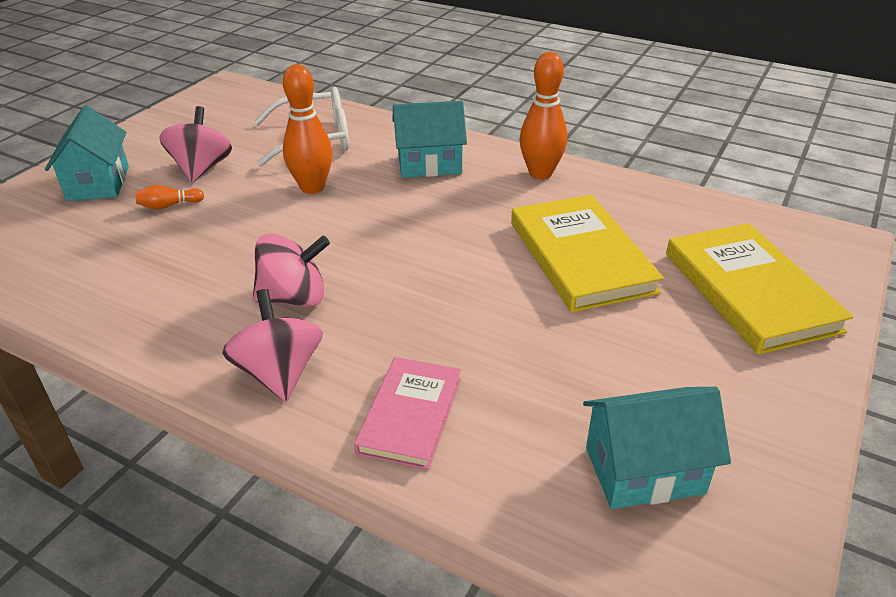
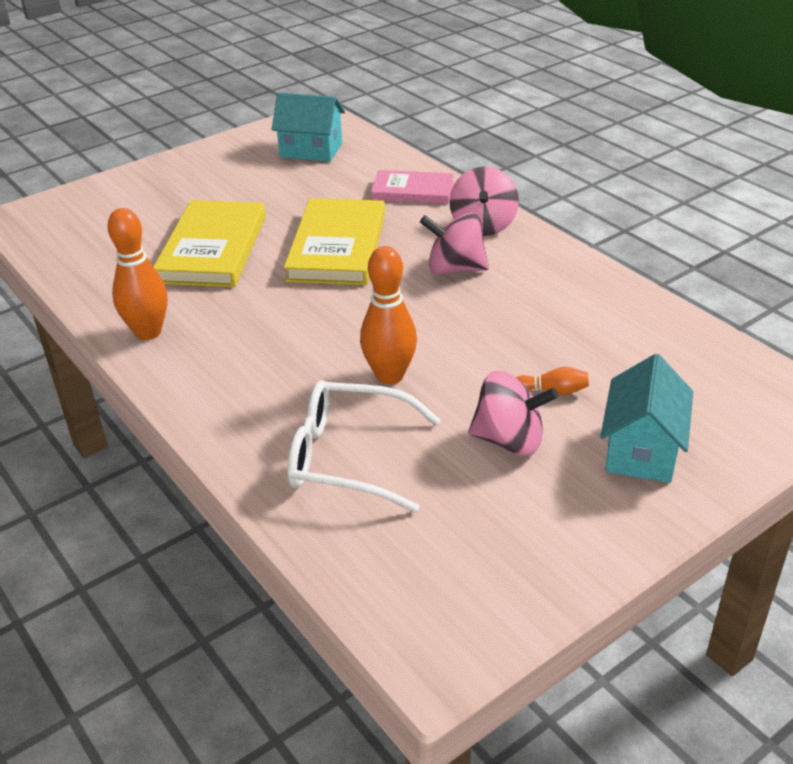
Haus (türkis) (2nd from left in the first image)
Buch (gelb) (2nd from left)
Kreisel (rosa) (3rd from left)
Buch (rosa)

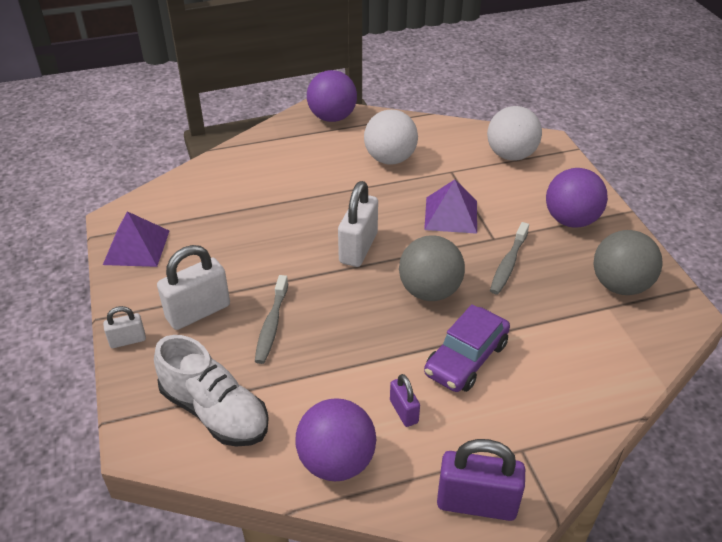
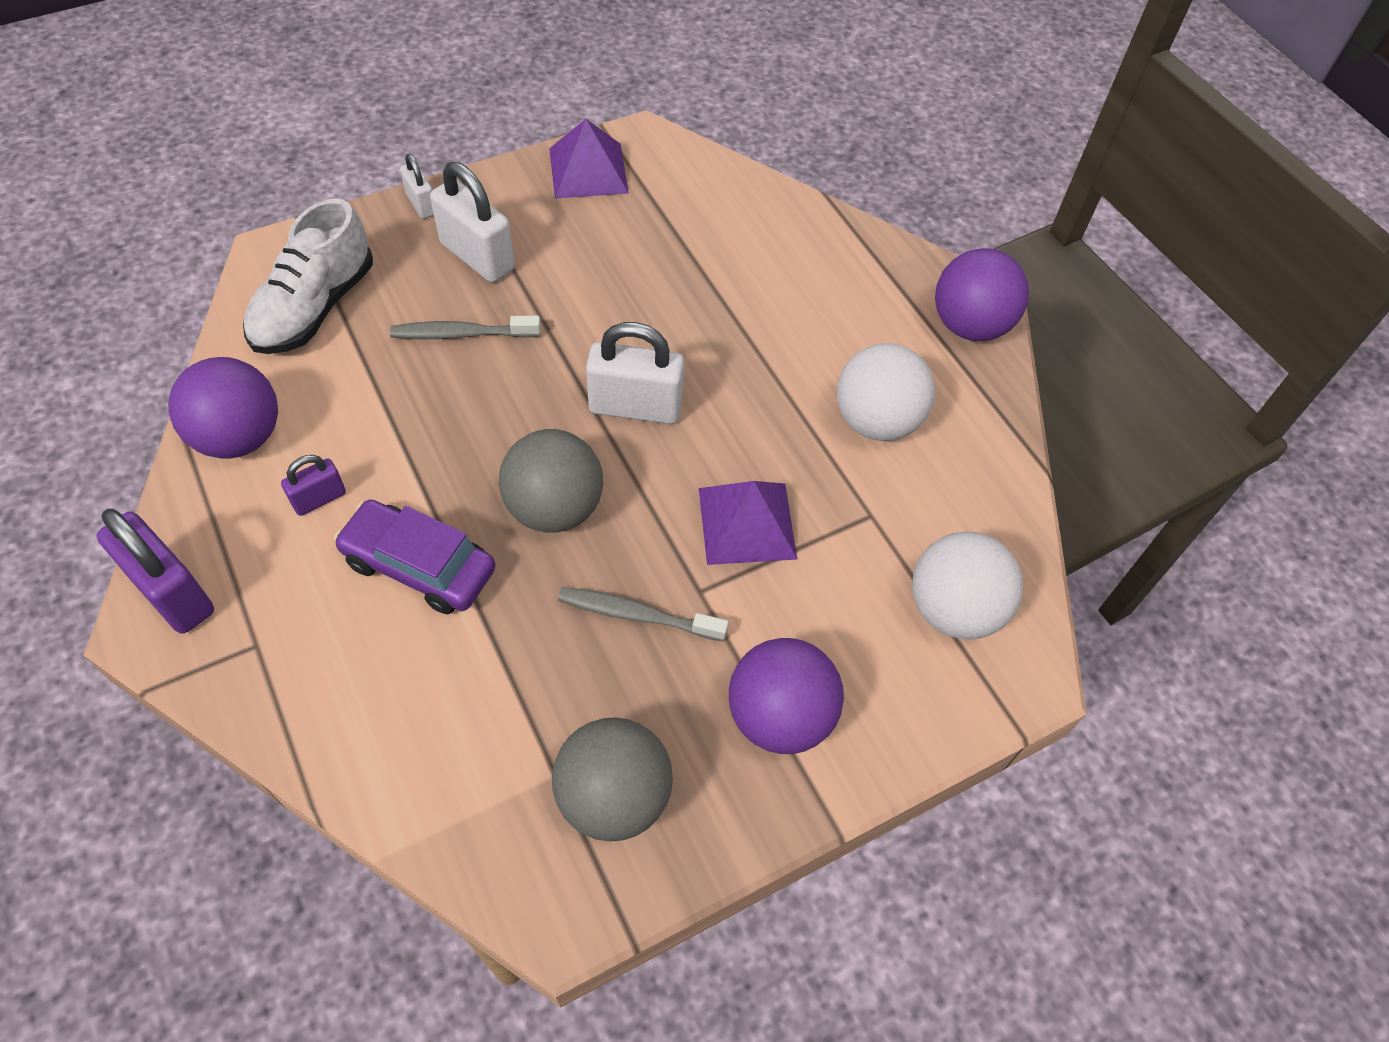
Vorhängeschloss (lila) (1st from left)

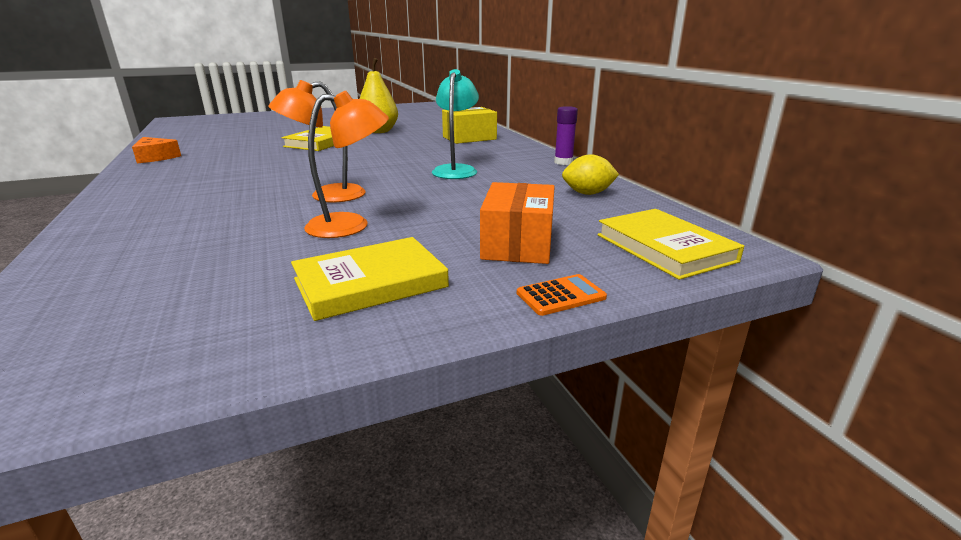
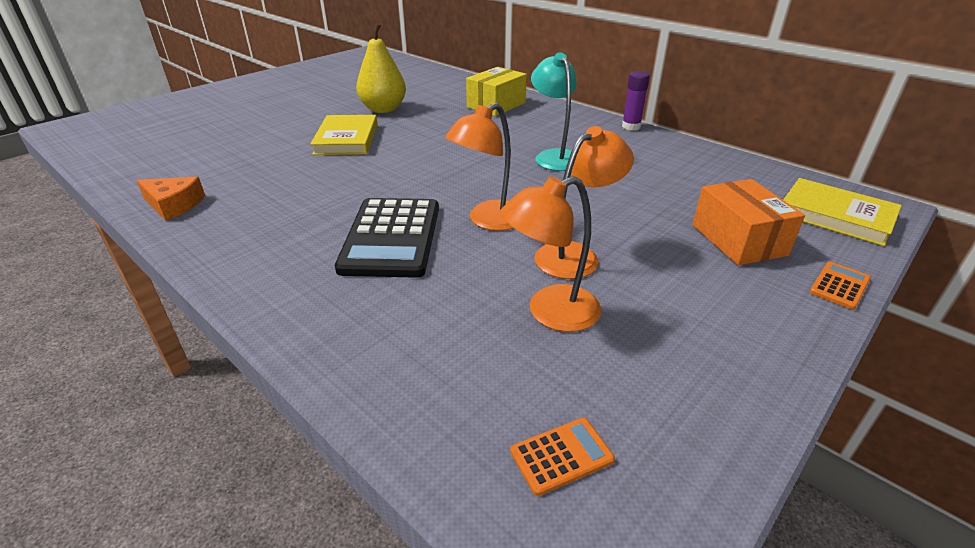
Buch (gelb) (2nd from left in the first image)
Zitrone (gelb)
Taschenrechner (schwarz)
Lampe (orange) (2nd from left)
Taschenrechner (orange) (1st from left)

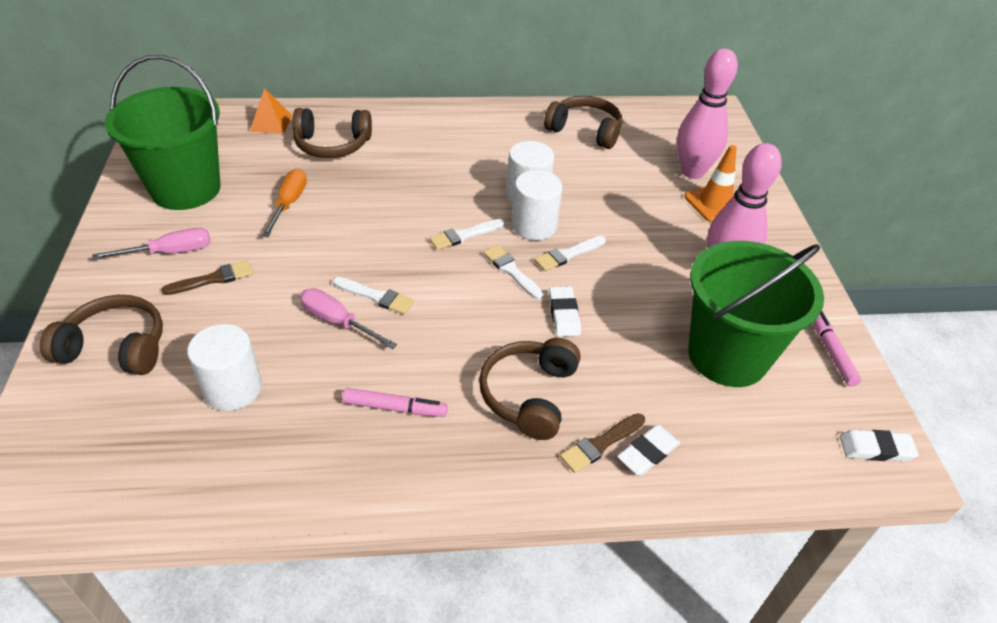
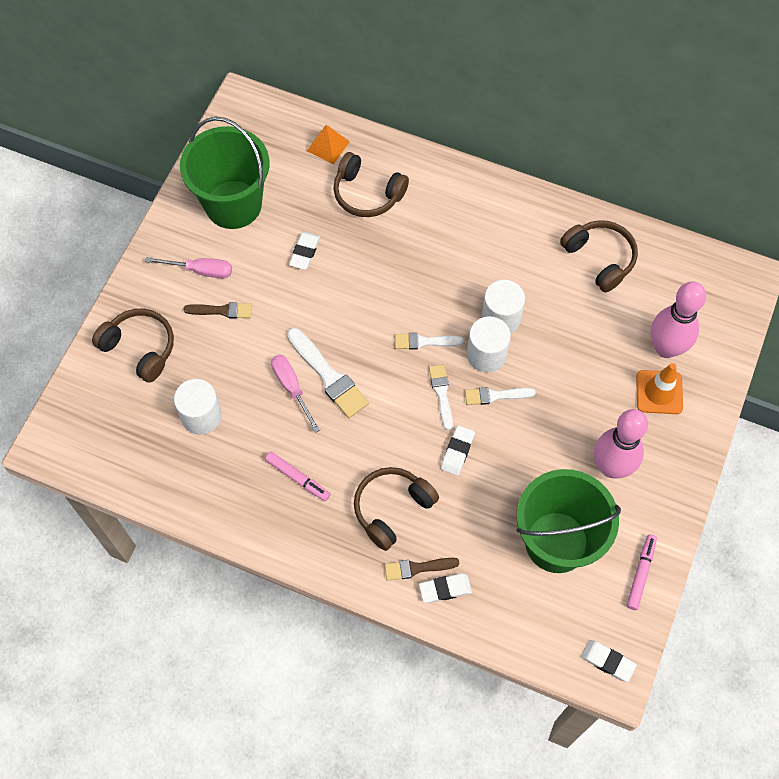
Radiergummi (weiß) (1st from left)
Pinsel (weiß) (1st from left)

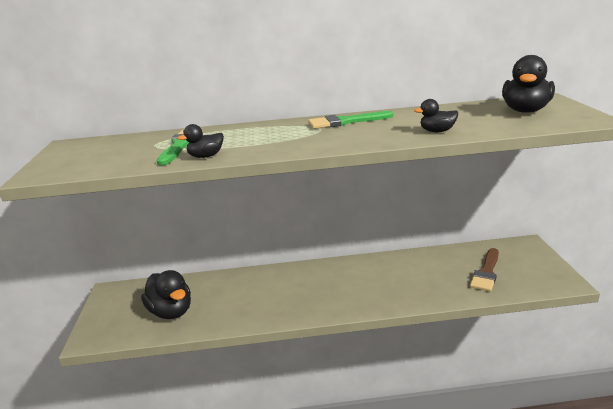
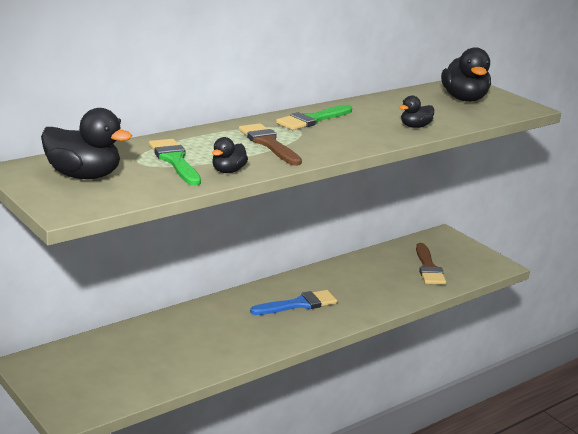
Pinsel (braun) (1st from left)
Pinsel (blau)
Ente (schwarz) (1st from left)

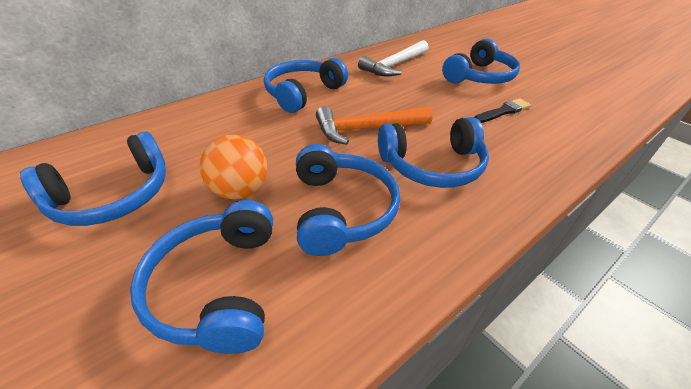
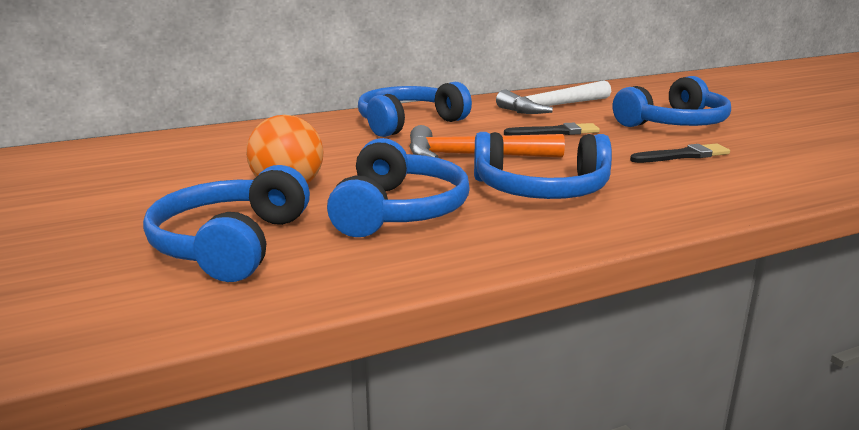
Kopfhörer (blau) (1st from left in the first image)
Pinsel (schwarz) (1st from left)

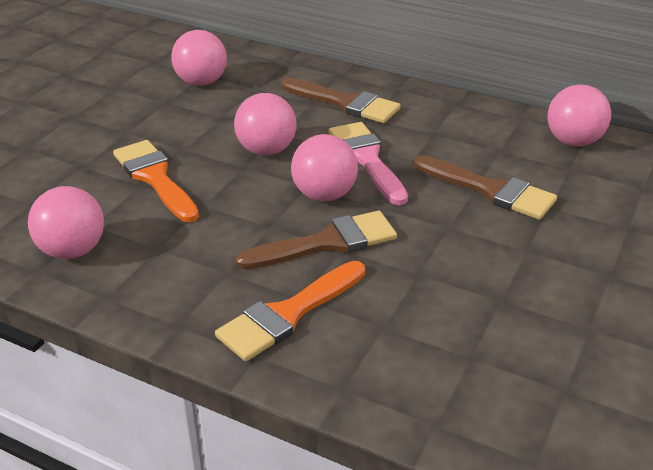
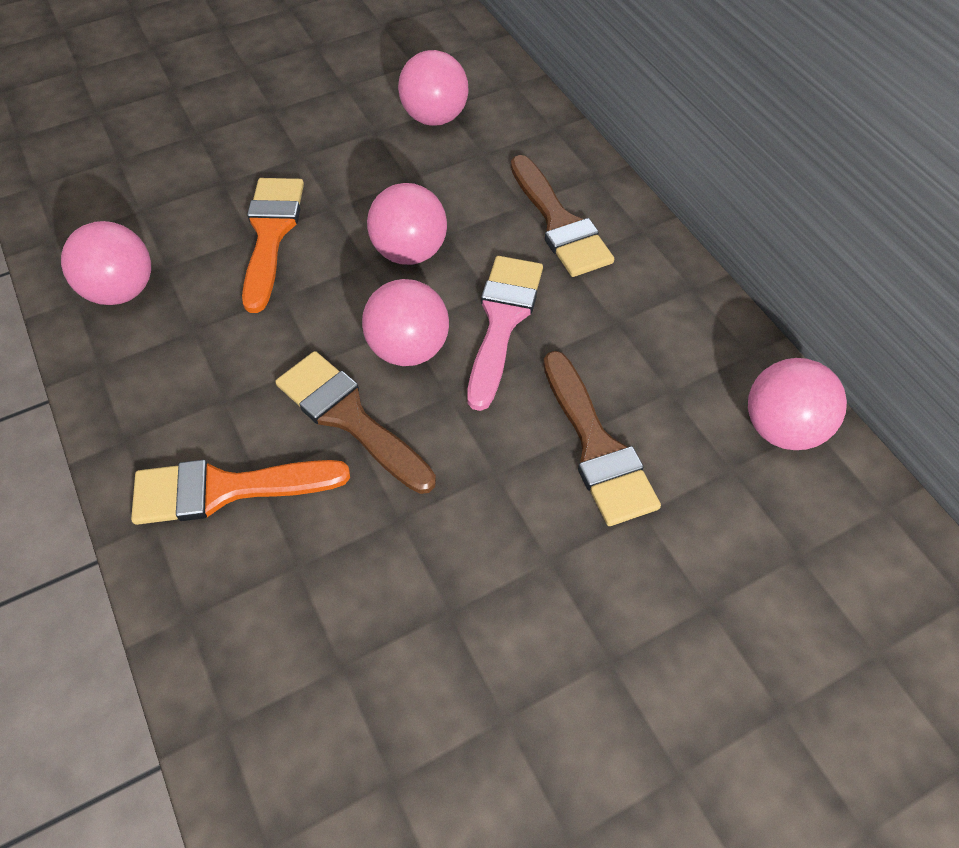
Pinsel (braun) (1st from left)

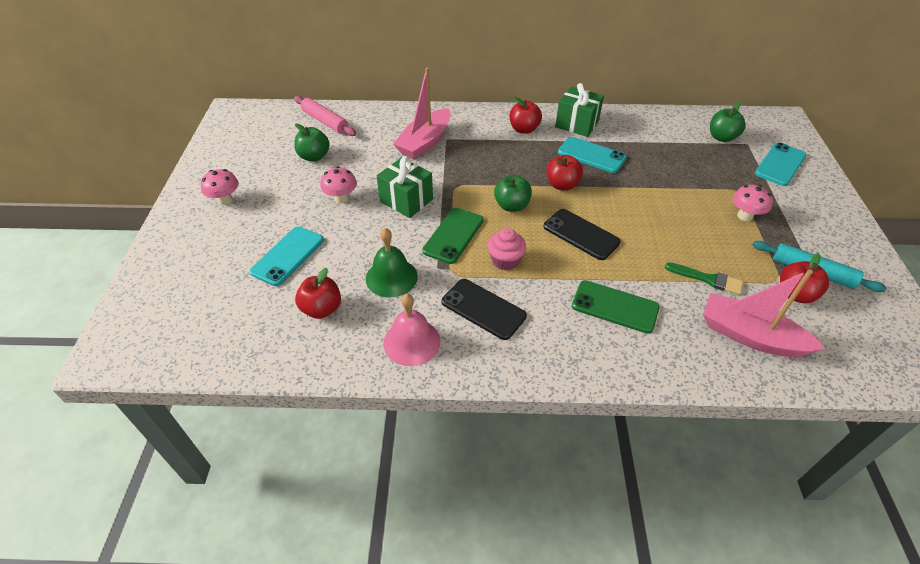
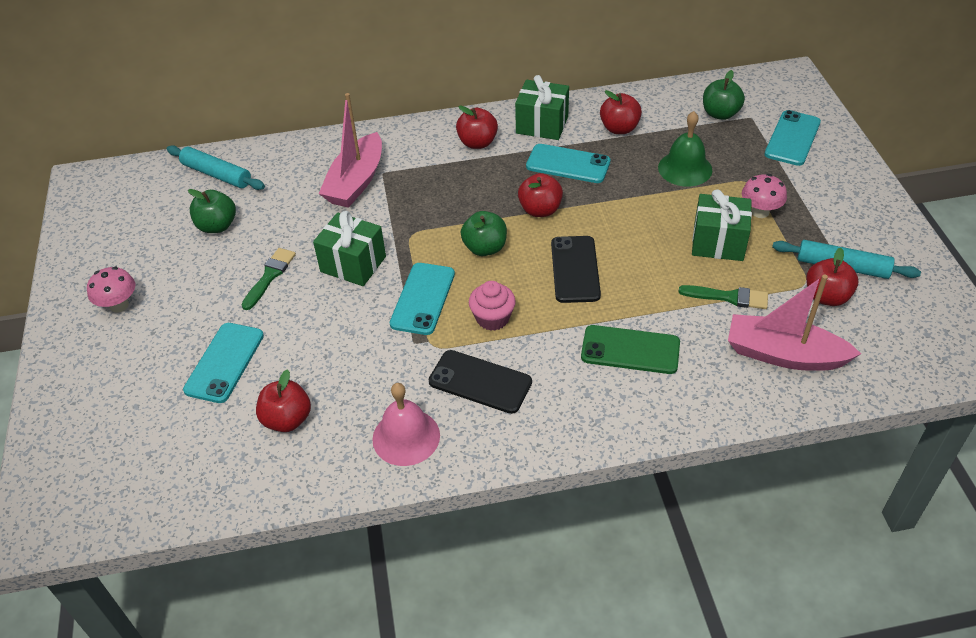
Apfel (rot) (4th from left)
Geschenk (grün) (3rd from left)
Glocke (grün)
Pinsel (grün) (1st from left)
Nudelholz (türkis) (1st from left)
Handy (türkis) (2nd from left)
Handy (schwarz) (2nd from left)

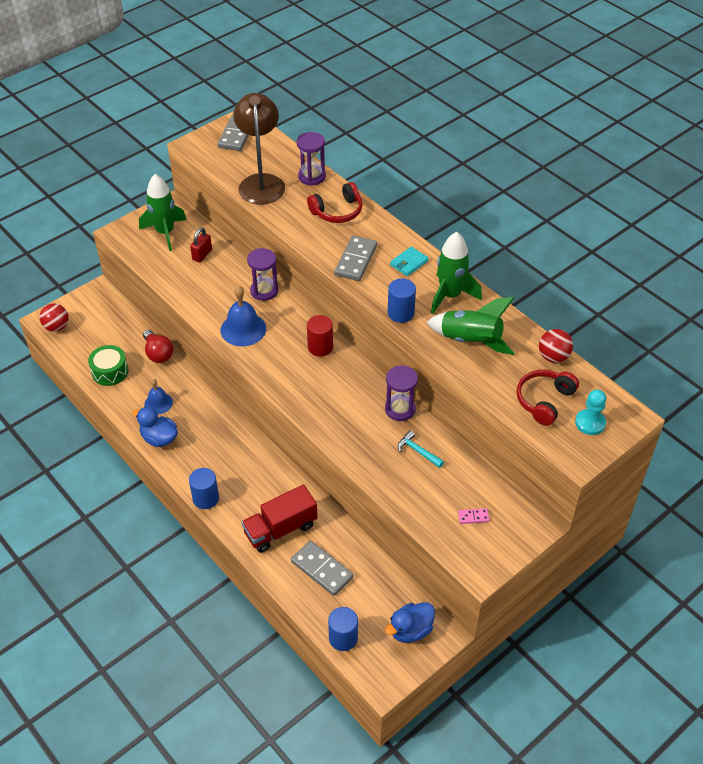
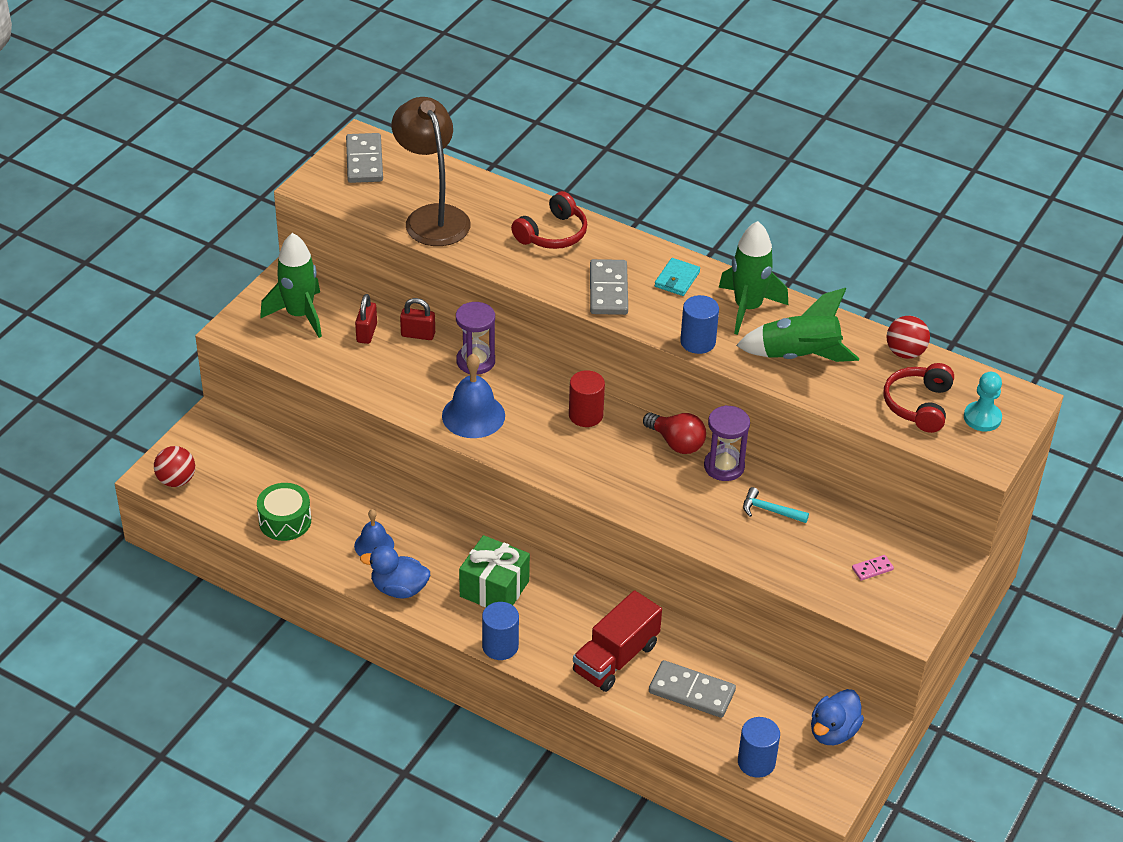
Sanduhr (lila) (2nd from left in the first image)
Vorhängeschloss (rot) (2nd from left)
Geschenk (grün)
Glühbirne (rot)

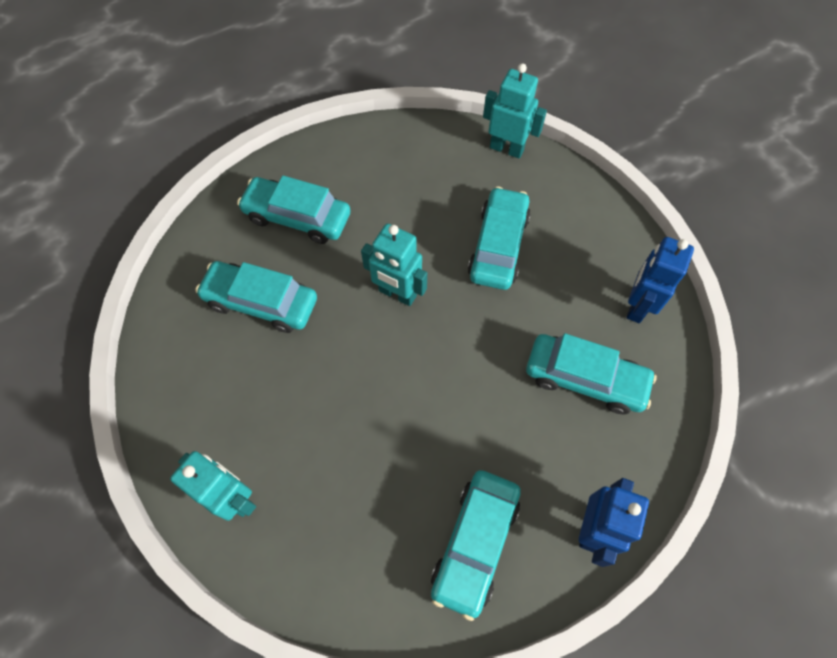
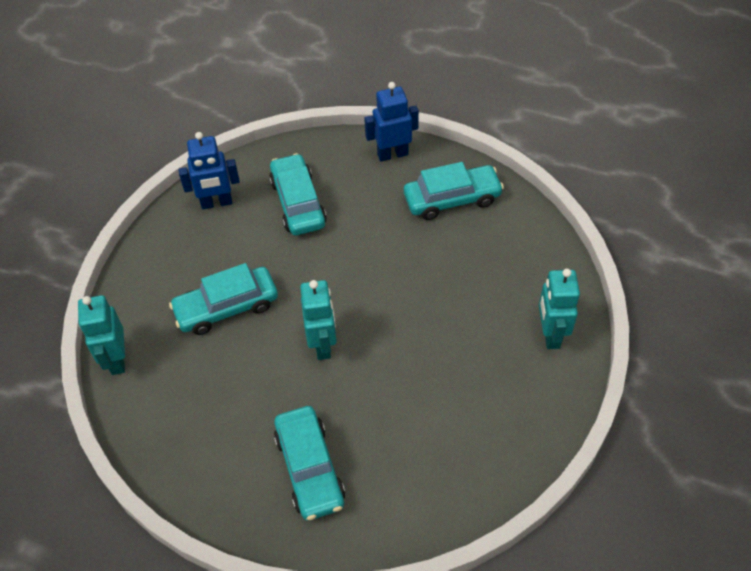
Auto (türkis) (1st from left in the first image)

